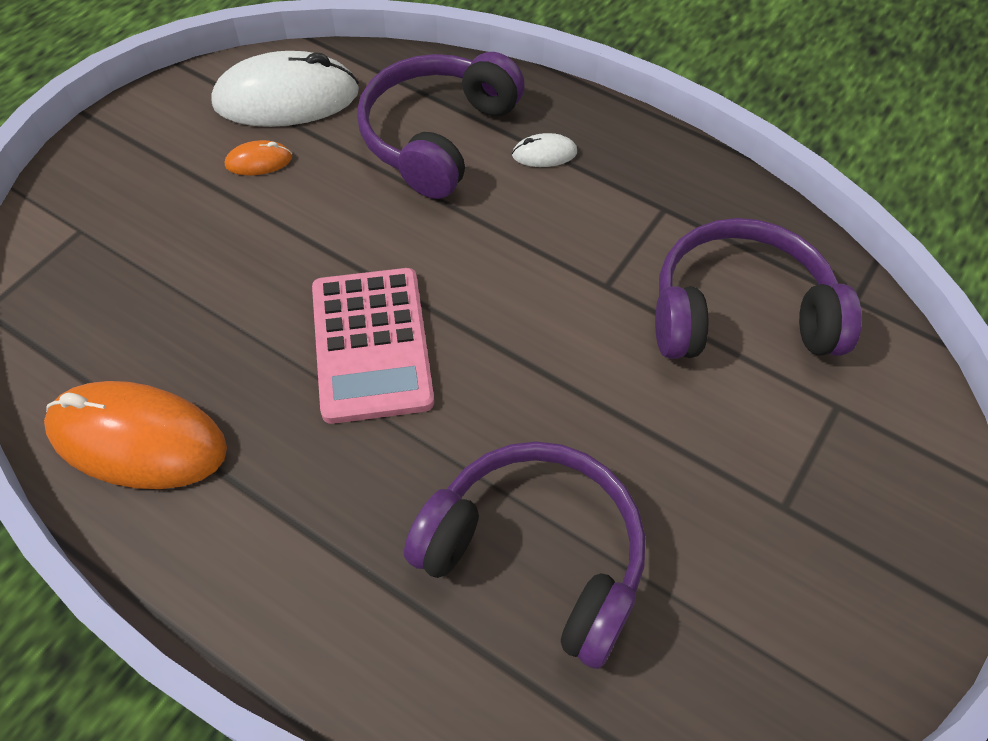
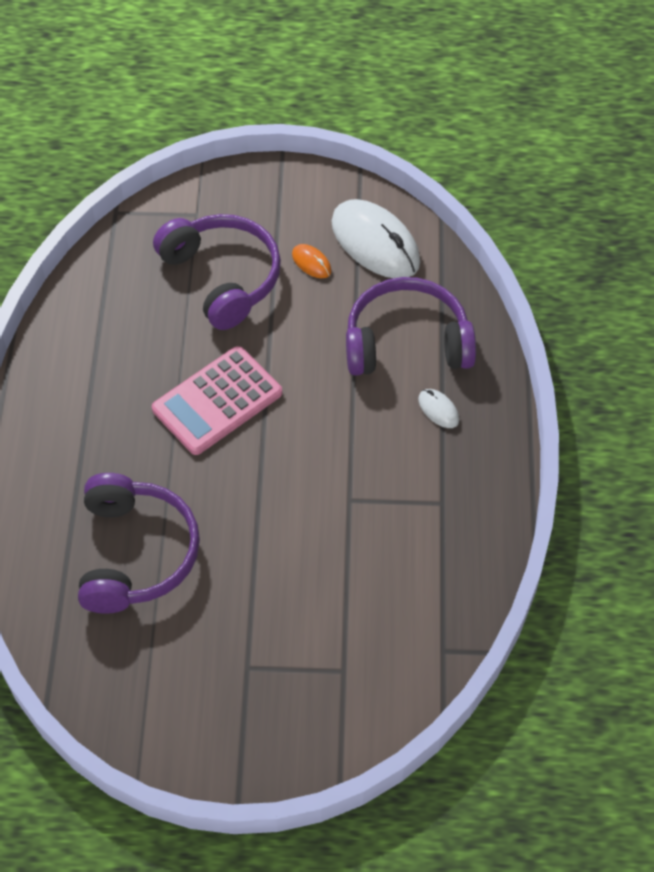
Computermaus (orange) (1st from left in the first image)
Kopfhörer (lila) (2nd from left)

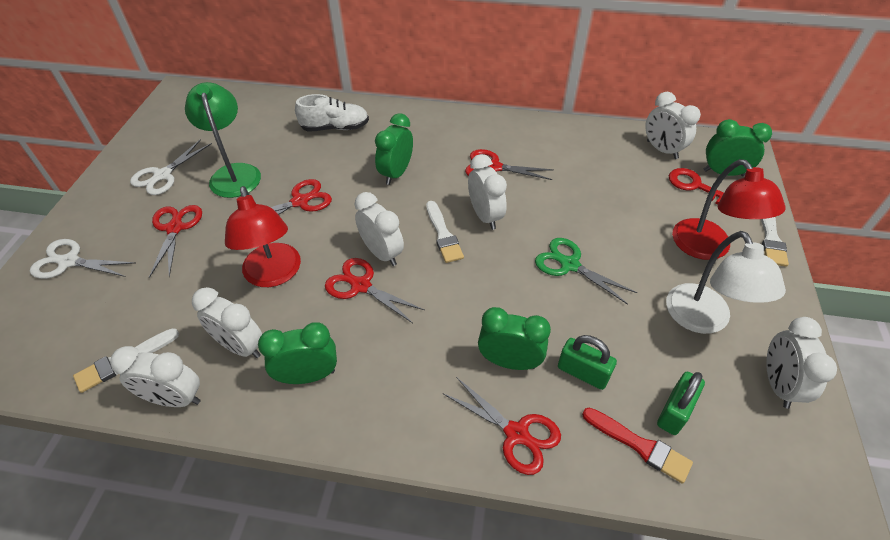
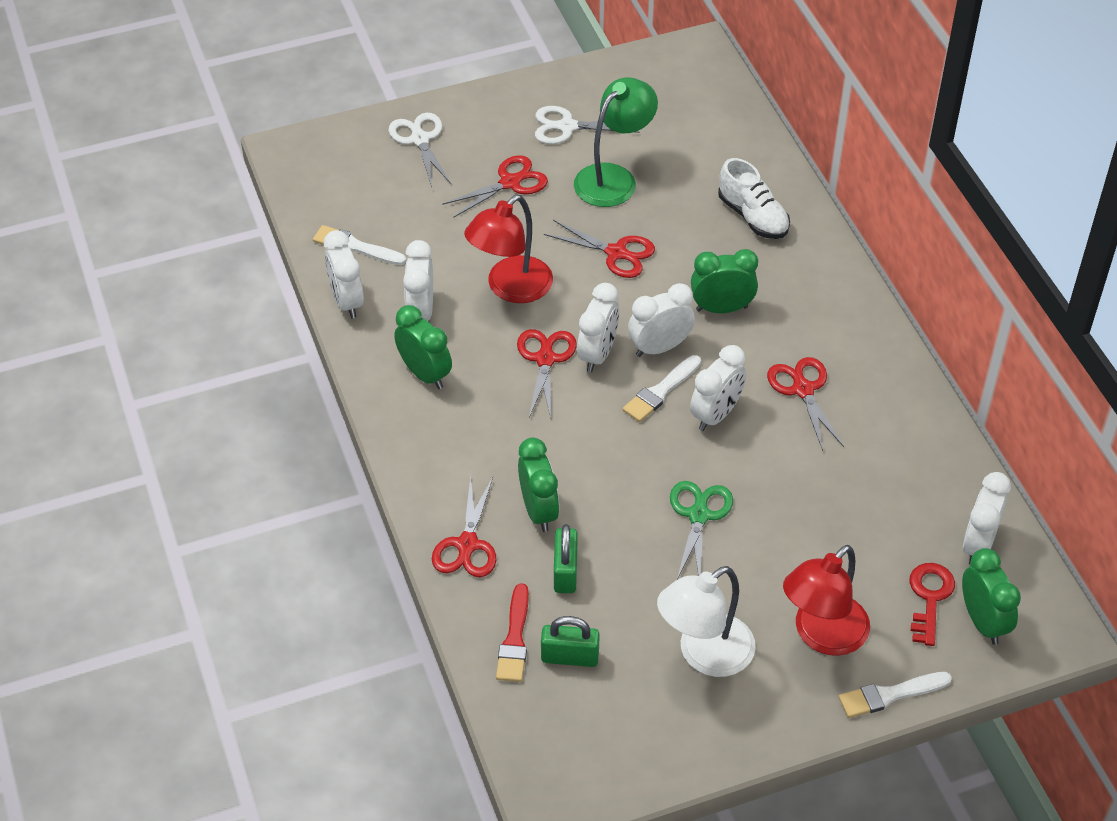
Wecker (weiß) (4th from left)

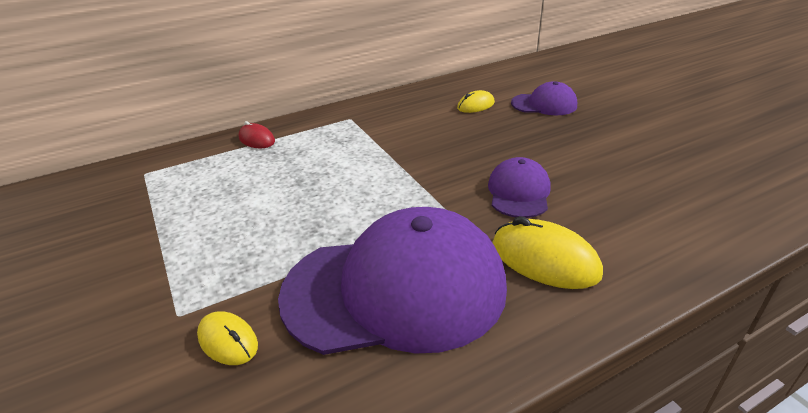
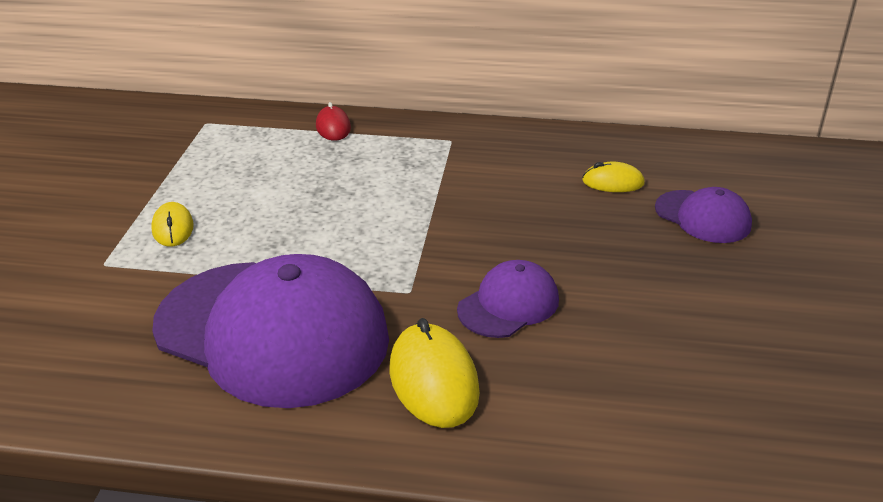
Computermaus (gelb) (1st from left)

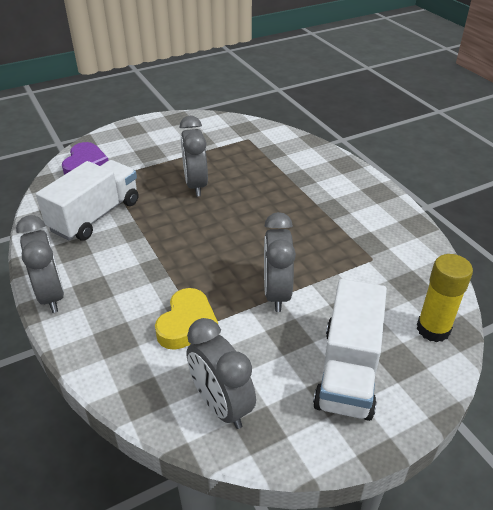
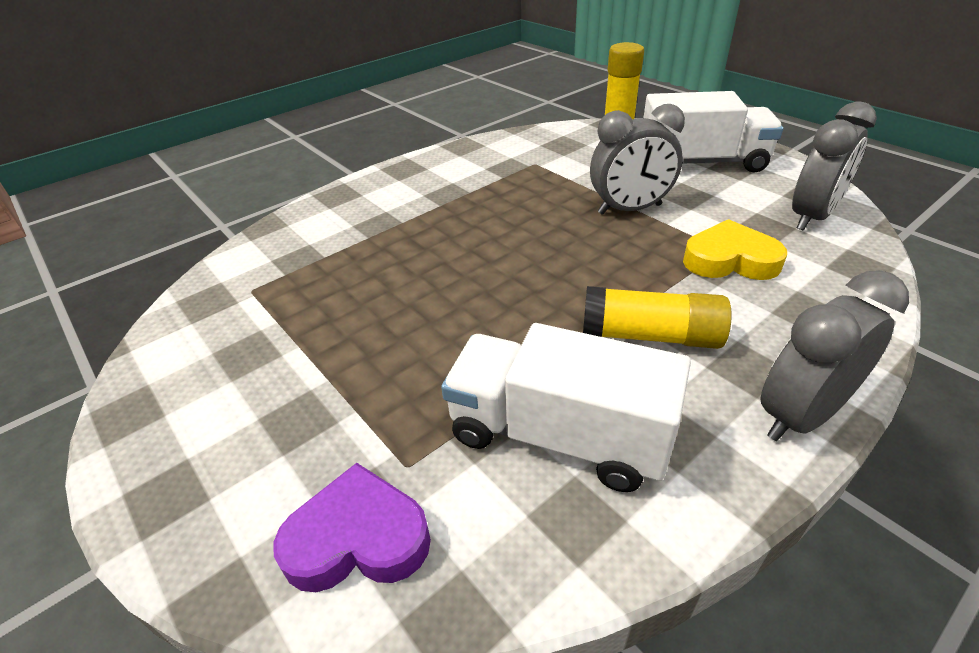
Wecker (grau) (2nd from left in the first image)
Klebestift (gelb) (2nd from left)

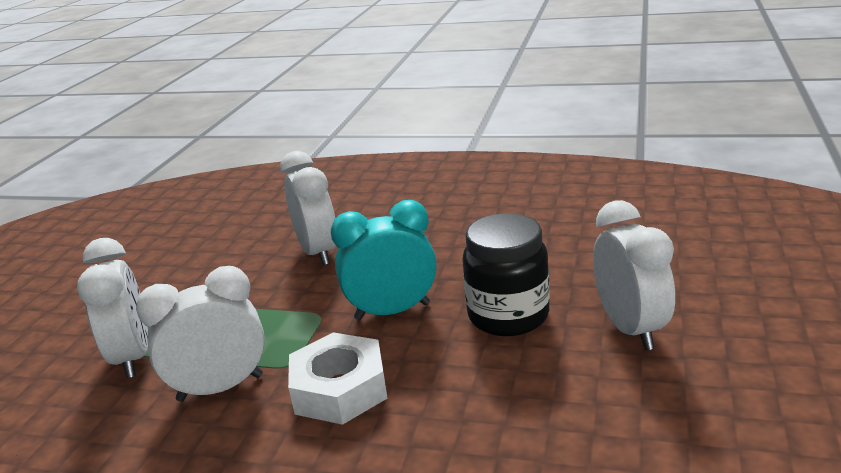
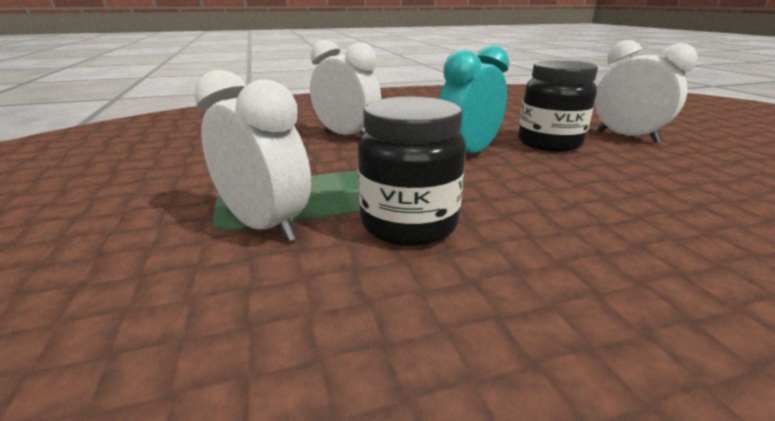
Sechskantmutter (weiß)
Einmachglas (schwarz) (1st from left)

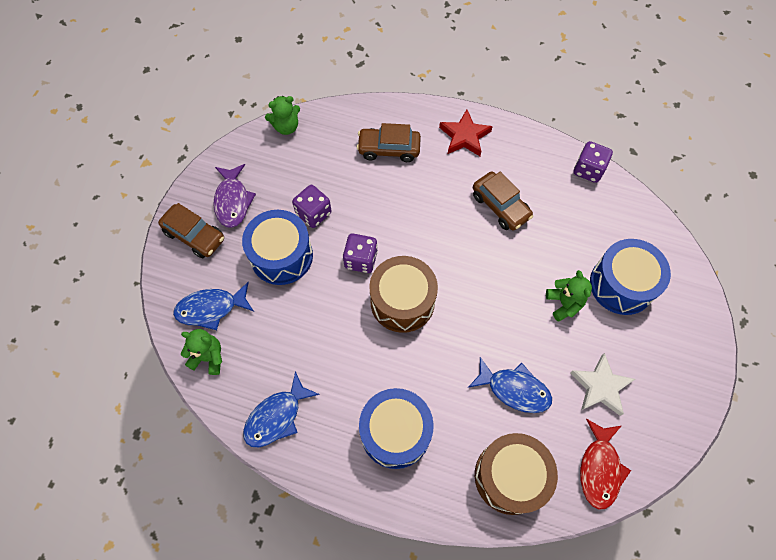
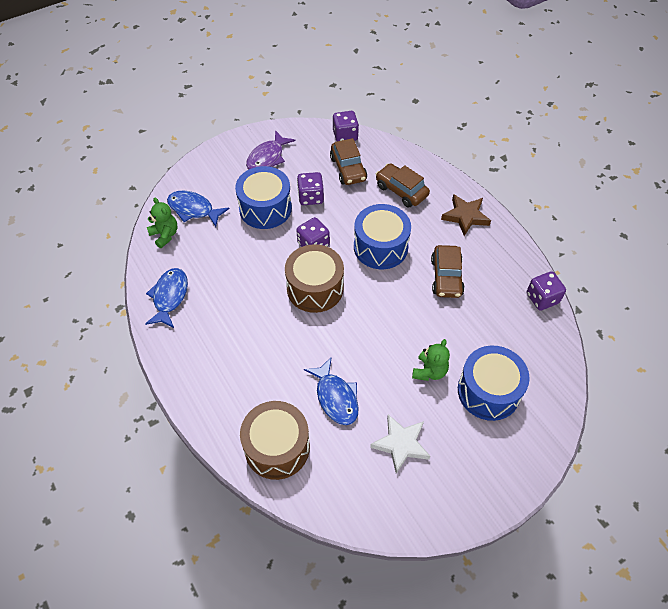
Fisch (rot)
Auto (braun) (1st from left)
Trommel (blau) (2nd from left)
Spielwürfel (lila) (3rd from left)
Stern (braun)
Fisch (blau) (1st from left)

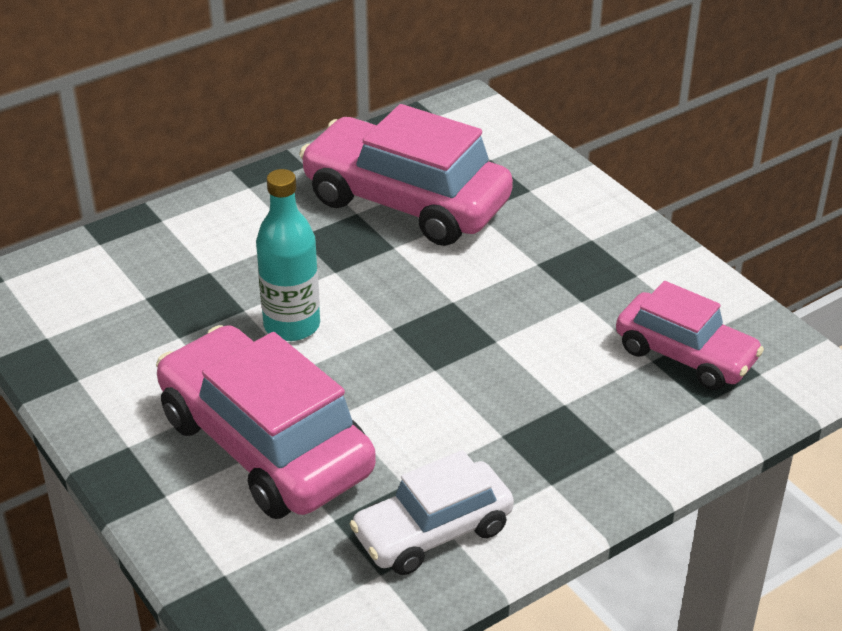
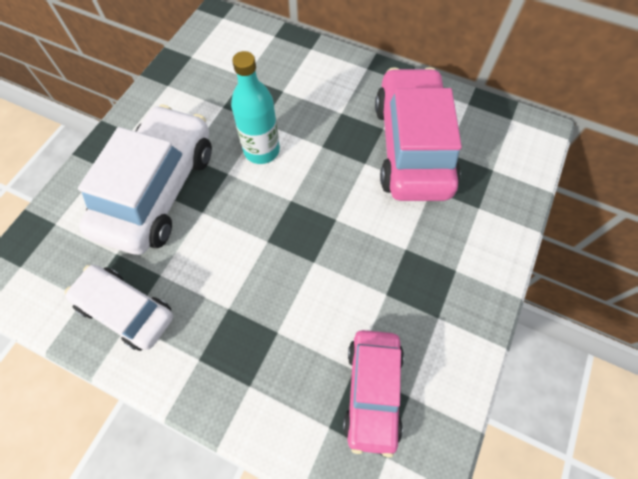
Auto (weiß) (2nd from left)

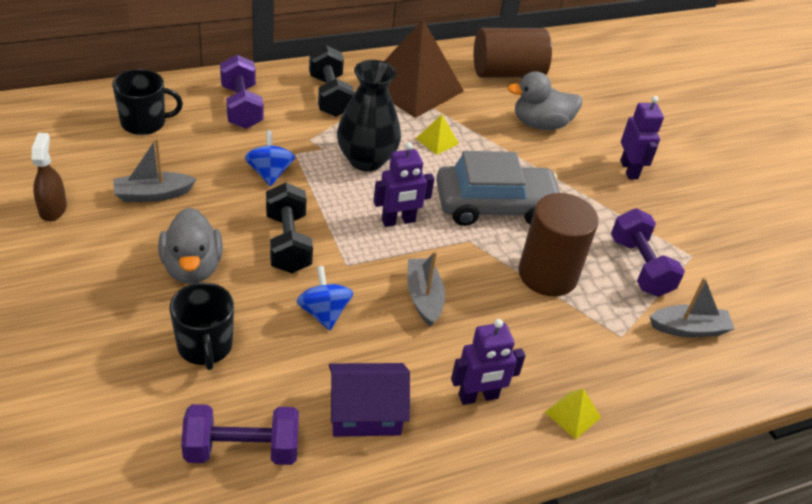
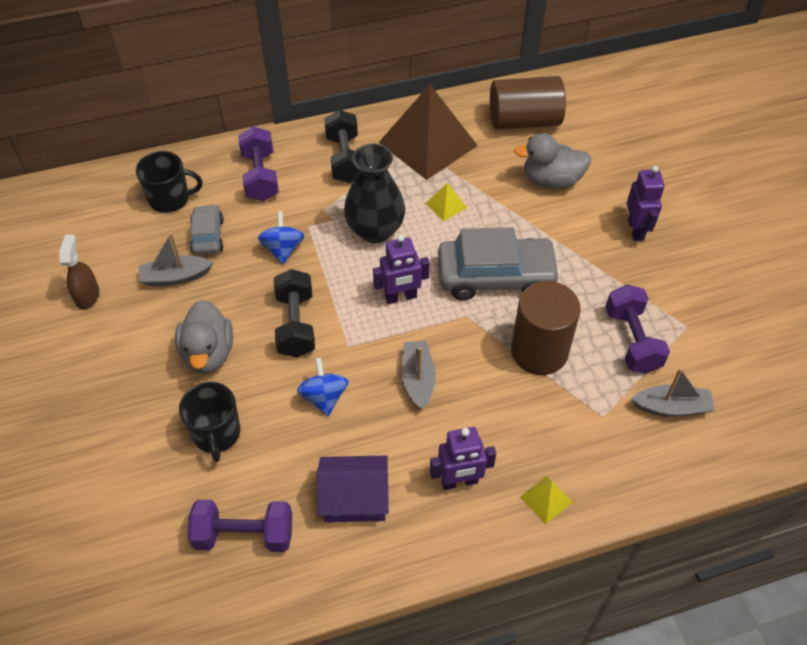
Auto (grau) (1st from left)

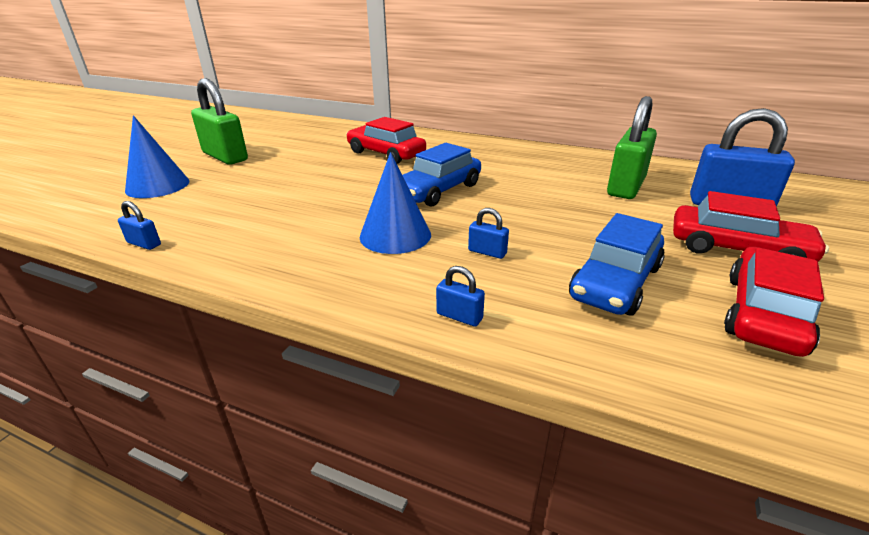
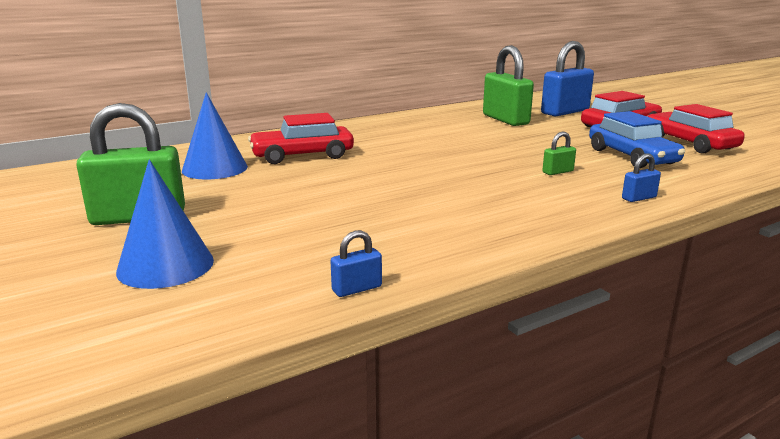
Auto (blau) (1st from left in the first image)
Kegel (blau) (2nd from left)
Vorhängeschloss (grün) (3rd from left)

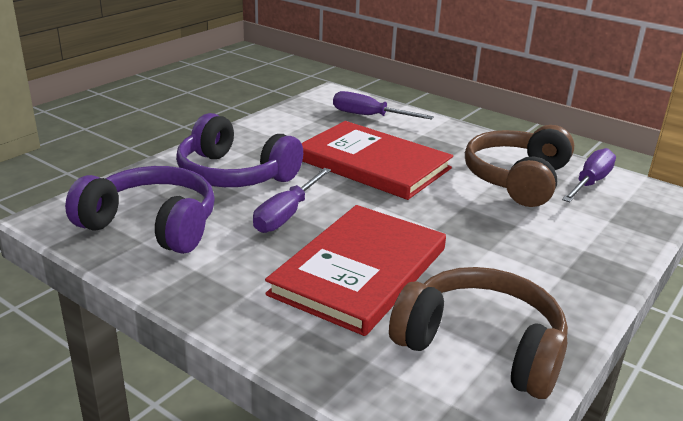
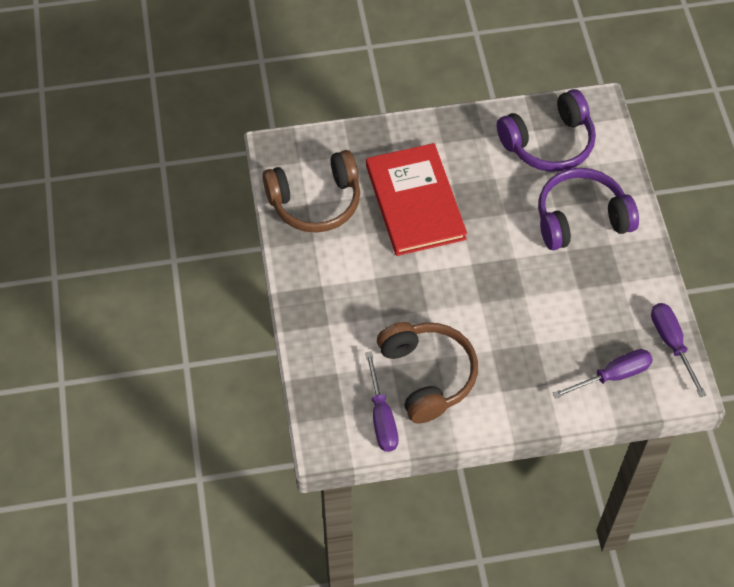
Buch (rot) (2nd from left in the first image)
Schraubenzieher (lila) (3rd from left)

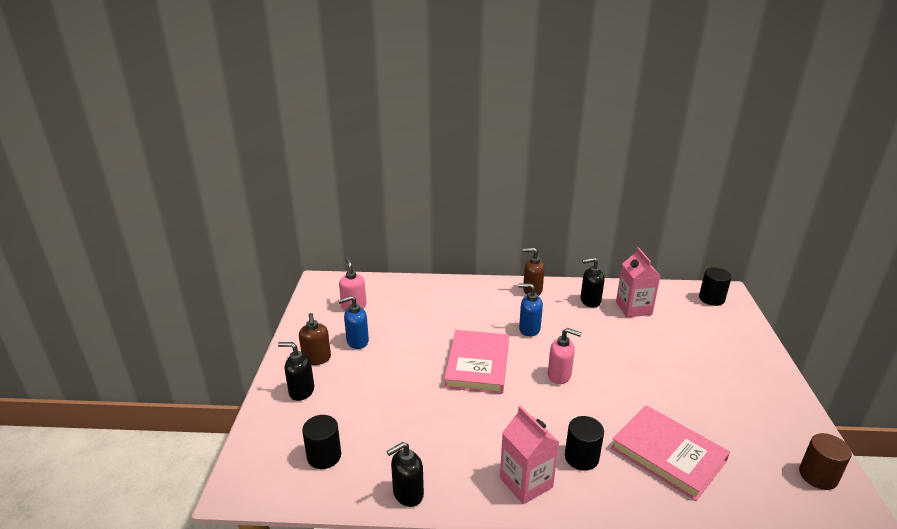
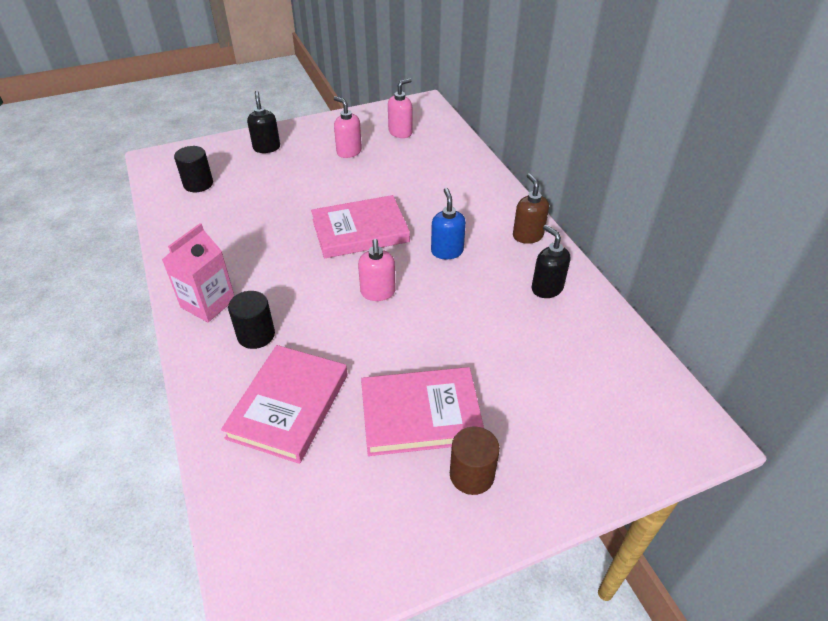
Seifenspender (braun) (1st from left in the first image)
Seifenspender (schwarz) (2nd from left in the first image)
Getränkekarton (rosa) (2nd from left in the first image)
Vollzylinder (schwarz) (3rd from left in the first image)
Buch (rosa) (3rd from left)
Vollzylinder (braun)
Seifenspender (rosa) (1st from left)

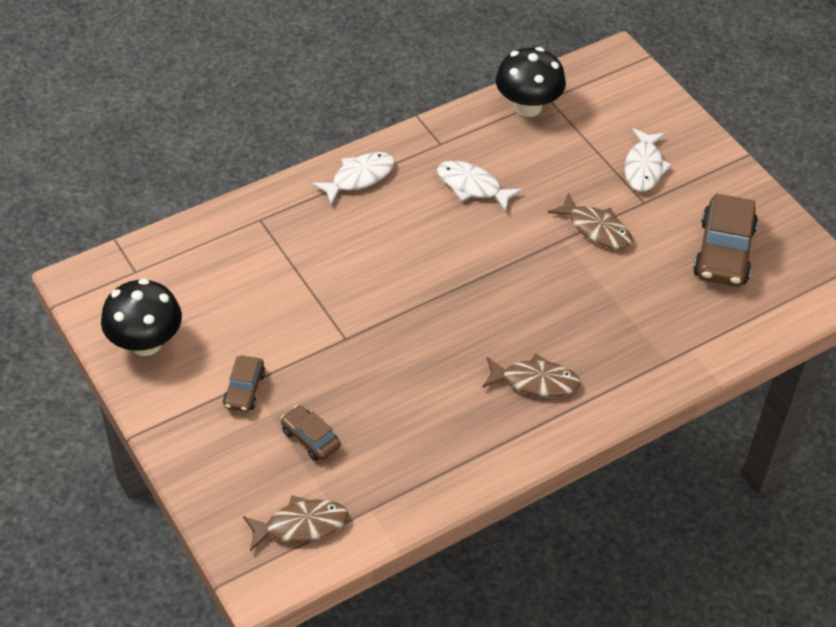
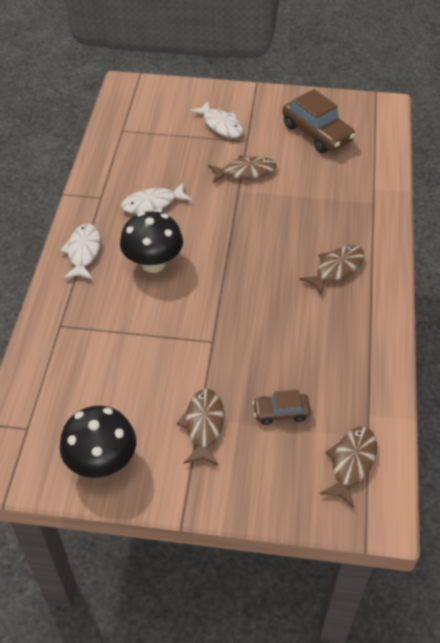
Pilz (schwarz) (2nd from left)
Fisch (braun) (1st from left)

